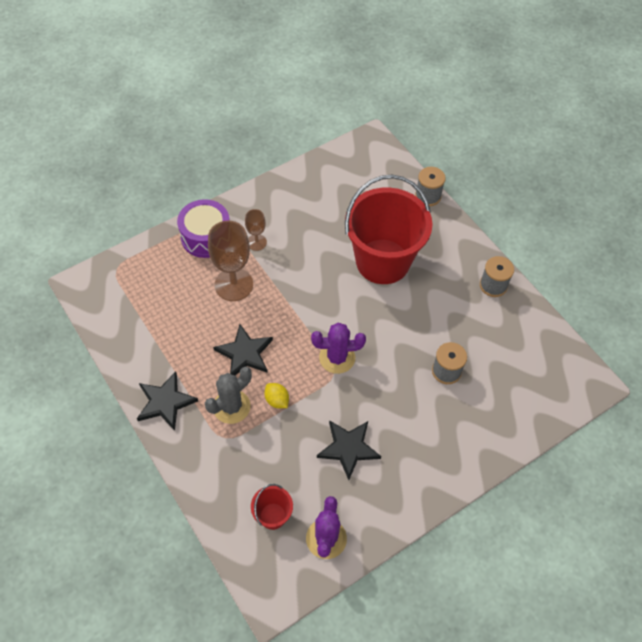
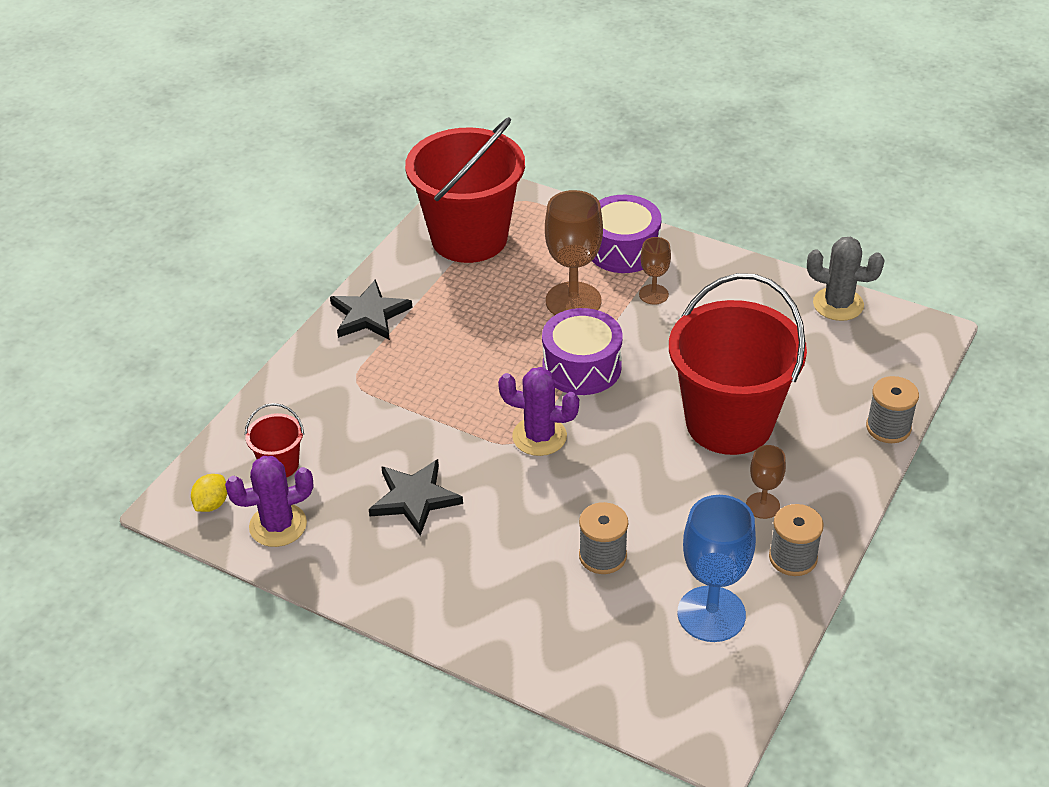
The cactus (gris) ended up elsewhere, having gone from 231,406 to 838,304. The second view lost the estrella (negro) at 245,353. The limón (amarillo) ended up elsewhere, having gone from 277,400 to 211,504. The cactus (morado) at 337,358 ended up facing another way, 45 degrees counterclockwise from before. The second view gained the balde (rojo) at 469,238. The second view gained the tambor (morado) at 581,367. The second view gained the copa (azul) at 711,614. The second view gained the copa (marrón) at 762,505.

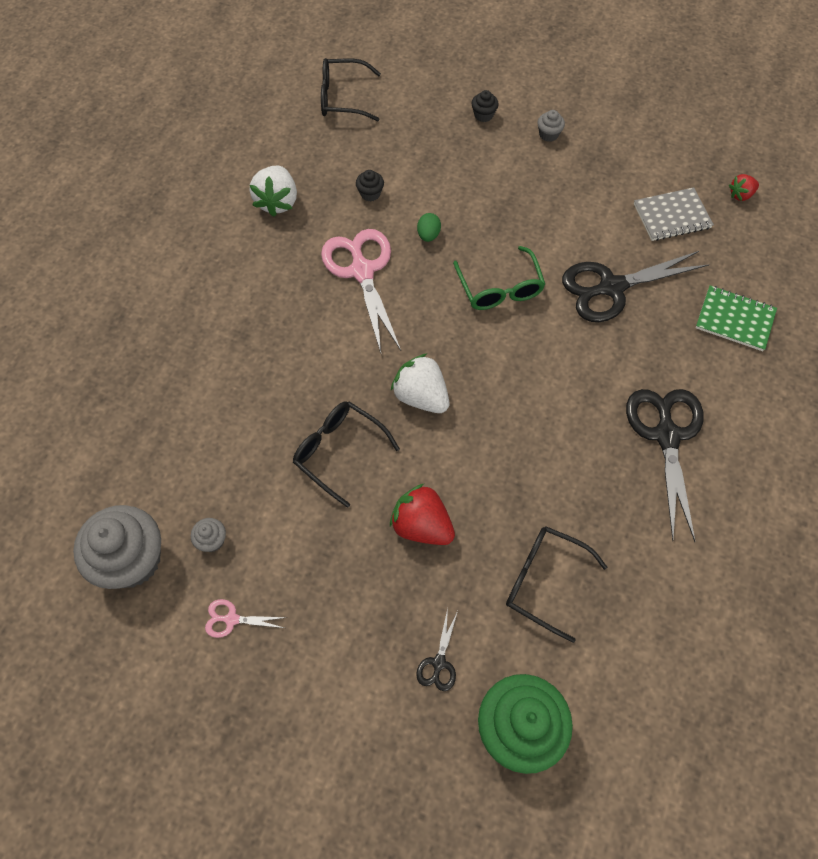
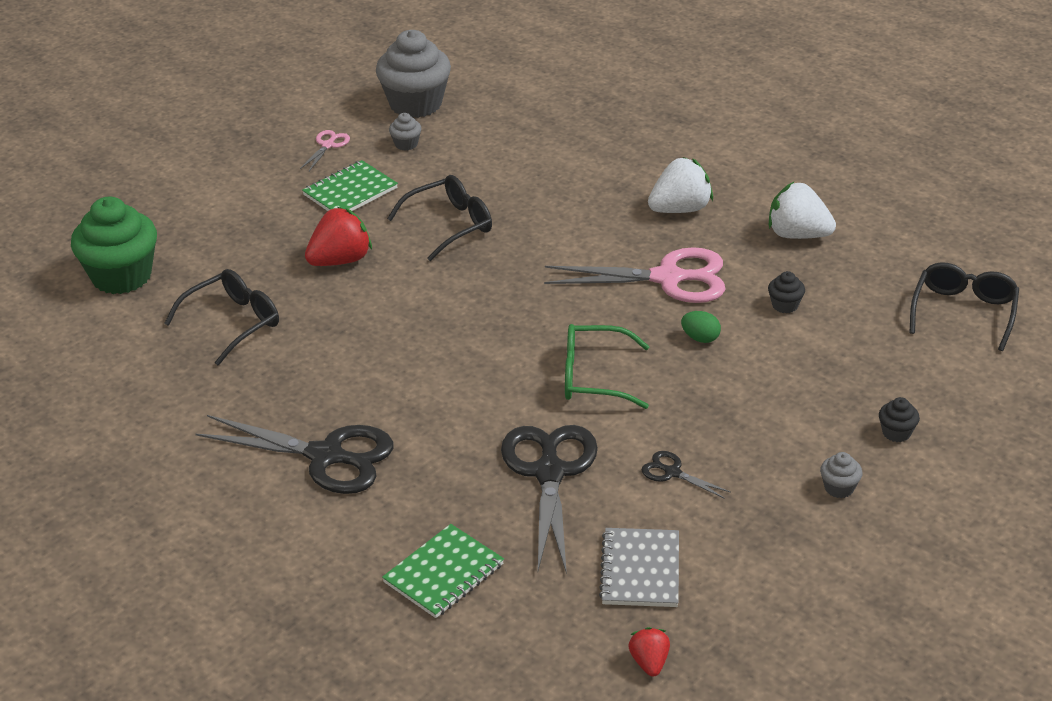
The fresa (blanco) ended up elsewhere, having gone from 421,396 to 680,209. The tijeras (negro) ended up elsewhere, having gone from 439,663 to 672,472. The second view gained the cuaderno (verde) at 350,191.

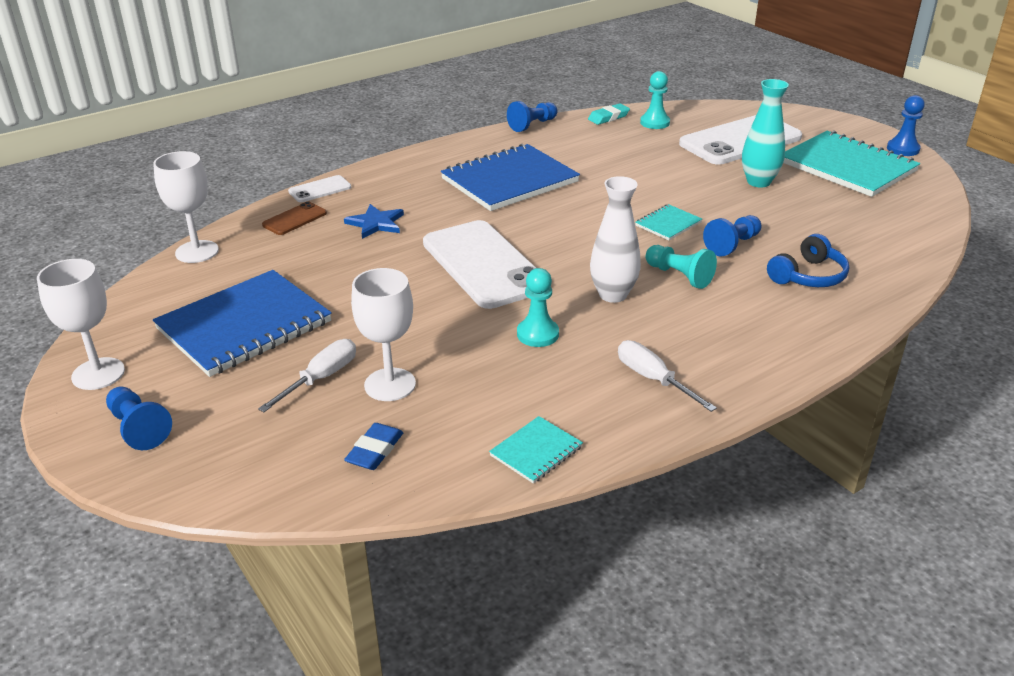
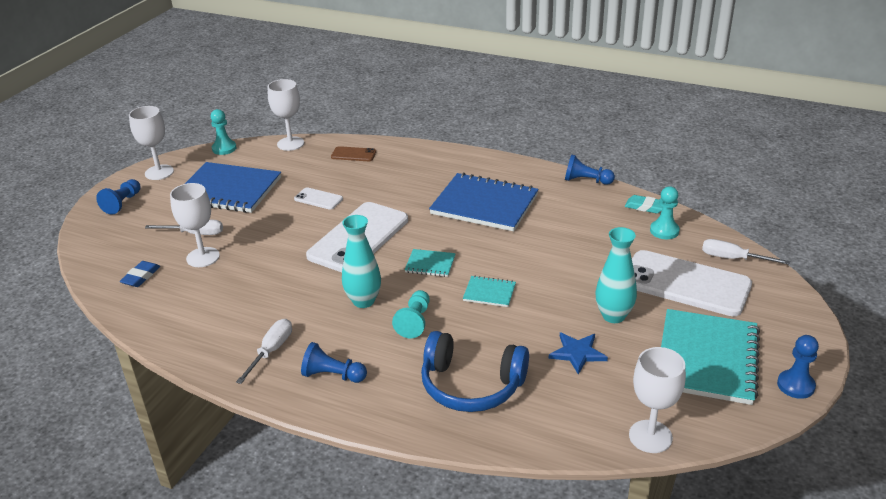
The móvil (blanco) ended up elsewhere, having gone from 320,189 to 318,199. The estrella (azul) ended up elsewhere, having gone from 376,223 to 577,353. The goma de borrar (azul) at 375,450 ended up facing another way, 60 degrees counterclockwise from before. The cuaderno (turquesa) ended up elsewhere, having gone from 536,451 to 430,264. The peón (turquesa) ended up elsewhere, having gone from 537,334 to 224,148. What was the florero (blanco) at 613,295 turned into the florero (turquesa) at 363,301. The peón (azul) ended up elsewhere, having gone from 732,245 to 333,375. The size of the auriculares (azul) at 808,276 changed by a factor of 1.53. The second view gained the copa (blanco) at 650,436. The second view gained the destornillador (blanco) at 732,258.

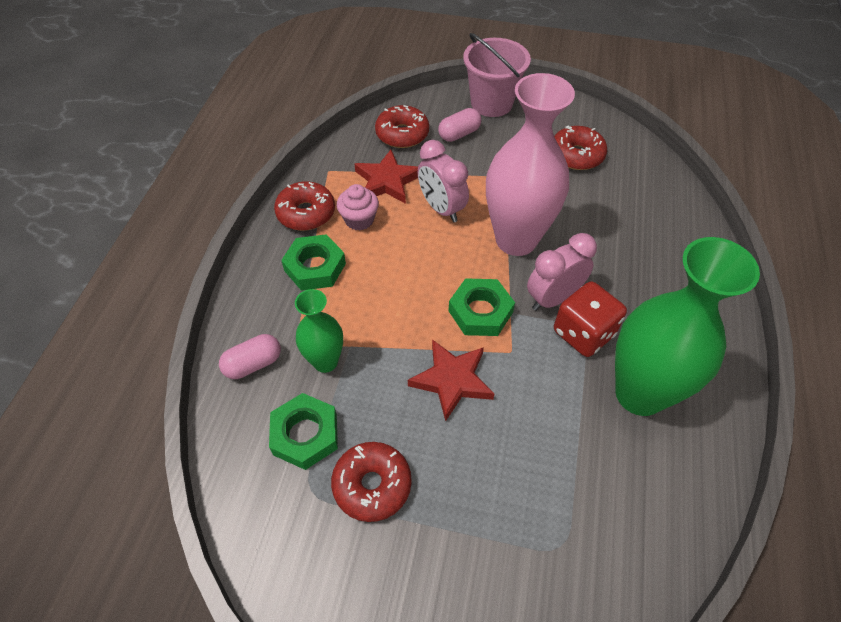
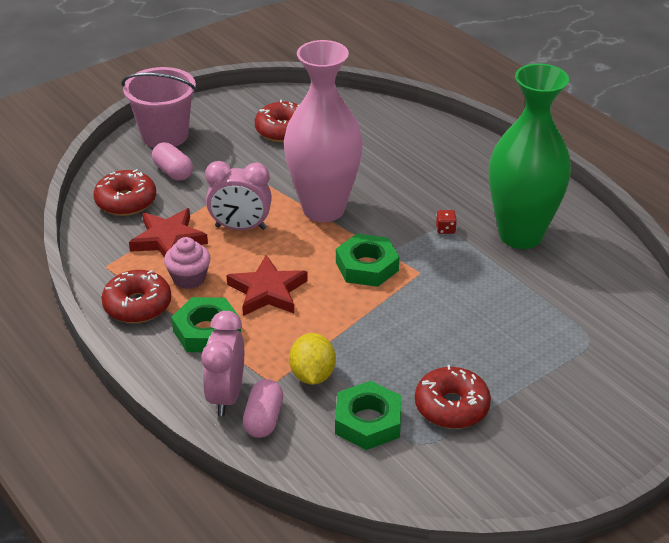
Where the florero (verde) stood at 325,361, the limón (amarillo) came to stand at 312,375. The estrella (rojo) ended up elsewhere, having gone from 452,380 to 267,291. The cápsula (rosa) at 459,134 ended up facing another way, 45 degrees counterclockwise from before. The despertador (rosa) ended up elsewhere, having gone from 553,298 to 226,396. The size of the dado (rojo) at 583,333 changed by a factor of 0.41.

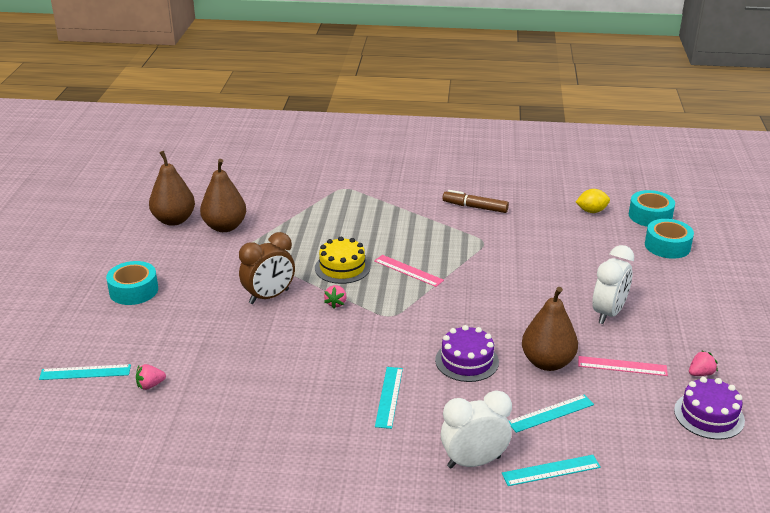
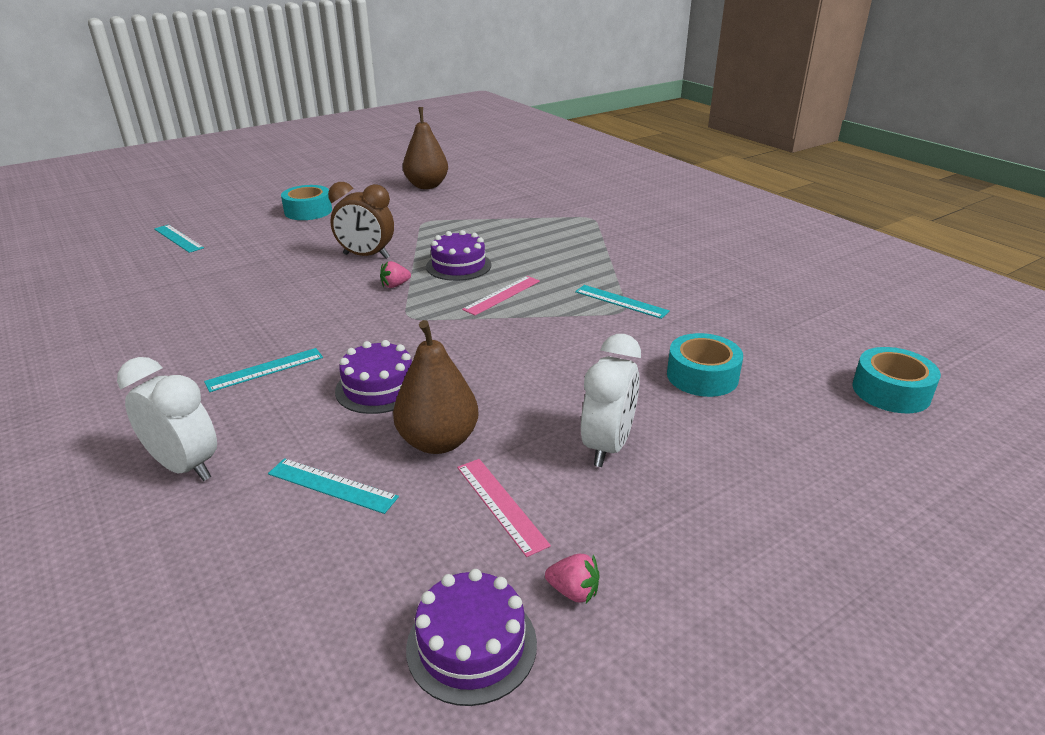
The second view lost the fresa (rosa) at 150,385. The second view lost the pera (marrón) at 225,227. What was the tarta (amarillo) at 342,267 turned into the tarta (morado) at 458,266. The regla (rosa) at 408,271 ended up facing another way, 45 degrees clockwise from before. The second view lost the rotulador (marrón) at 475,207. The regla (turquesa) ended up elsewhere, having gone from 551,470 to 621,301. The second view lost the limón (amarillo) at 591,211. The despertador (blanco) at 608,313 ended up facing another way, 60 degrees counterclockwise from before. The cinta adhesiva (turquesa) ended up elsewhere, having gone from 667,246 to 702,376.

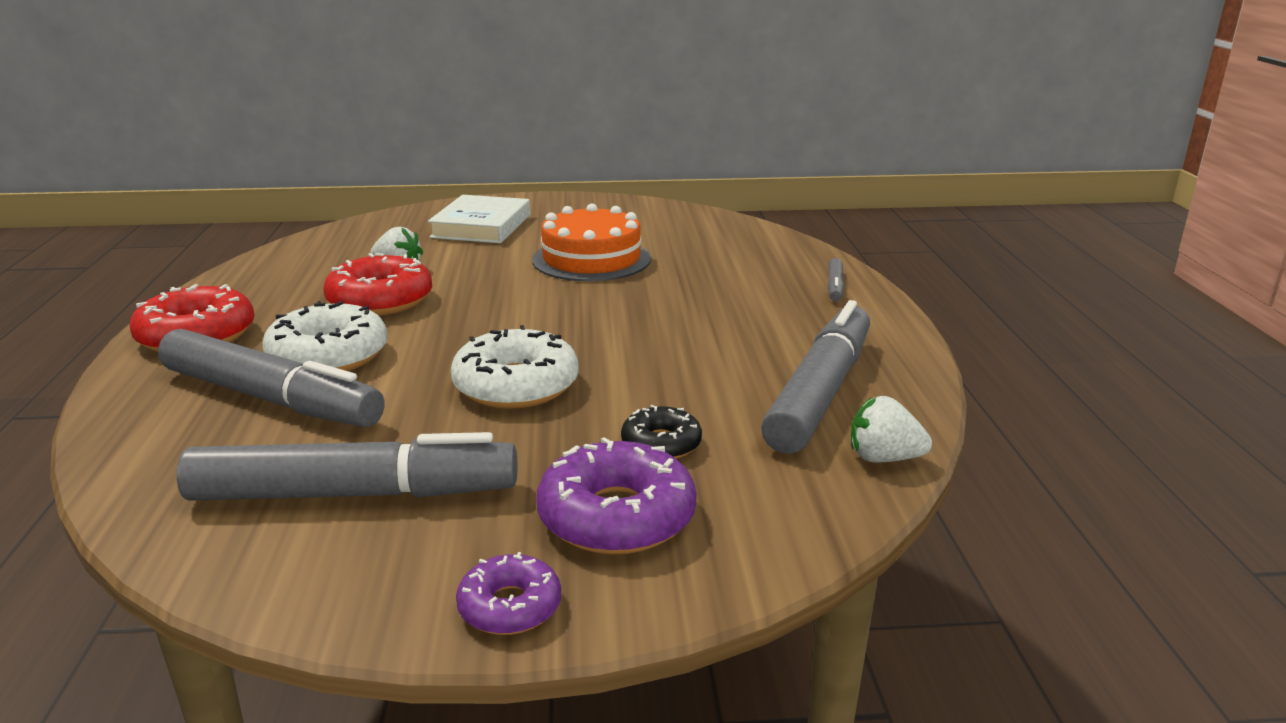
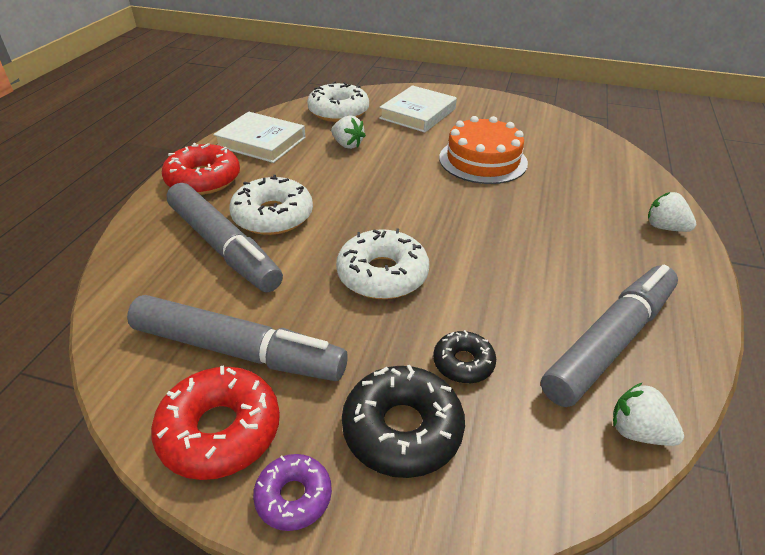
The rosquilla (rojo) ended up elsewhere, having gone from 380,300 to 220,431. What was the rosquilla (morado) at 616,516 turned into the rosquilla (negro) at 402,429. Where the rotulador (gris) stood at 835,286, the fresa (blanco) came to stand at 664,227. The second view gained the libro (blanco) at 261,142. The second view gained the rosquilla (blanco) at 338,111.

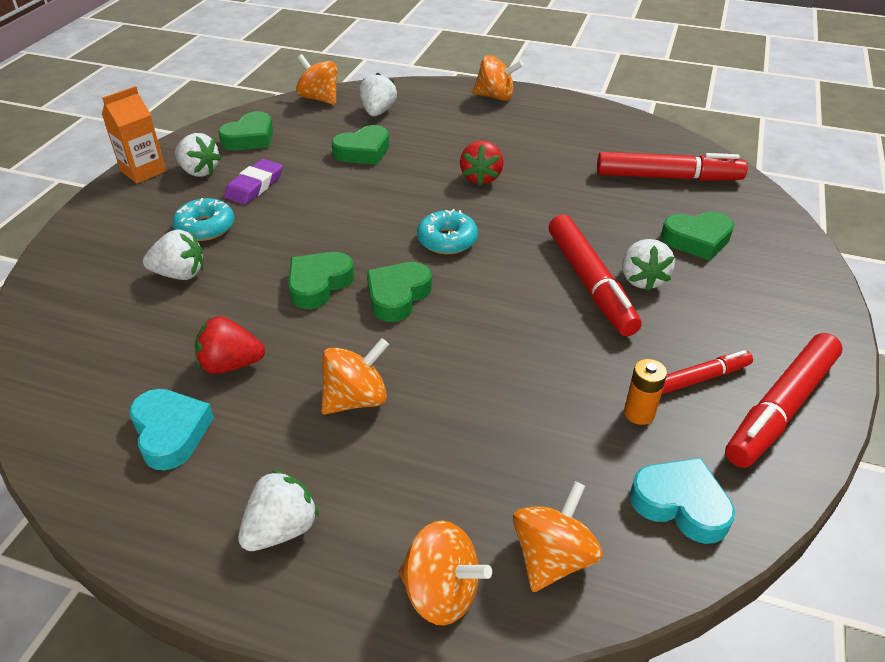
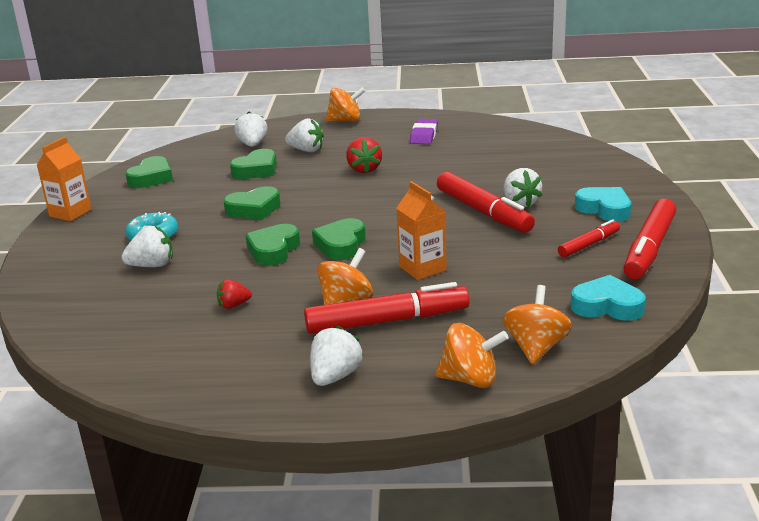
The corazón (turquesa) ended up elsewhere, having gone from 170,432 to 604,209. The fresa (blanco) ended up elsewhere, having gone from 199,171 to 306,150. The size of the fresa (rojo) at 231,364 changed by a factor of 0.63. The goma de borrar (morado) ended up elsewhere, having gone from 254,186 to 424,135. The second view lost the peonza (naranja) at 319,99. The second view lost the rosquilla (turquesa) at 447,240. The rotulador (rojo) ended up elsewhere, having gone from 667,177 to 387,321. The second view lost the pila (naranja) at 639,413. The corazón (verde) ended up elsewhere, having gone from 697,240 to 254,209. The second view gained the cartón de leche (naranja) at 422,268.

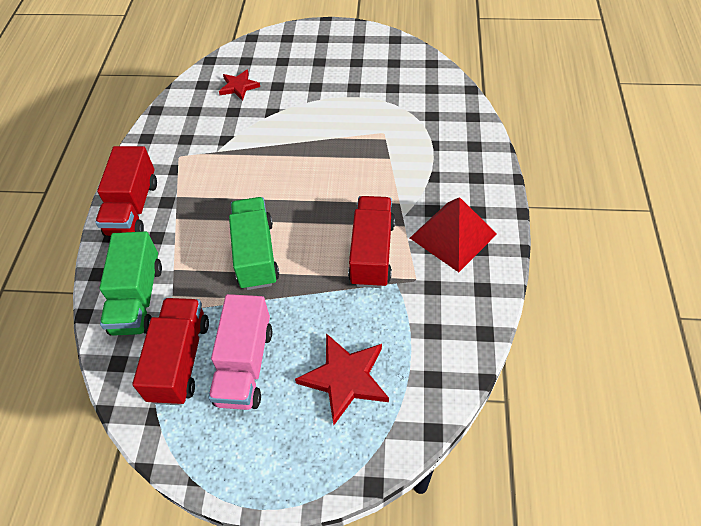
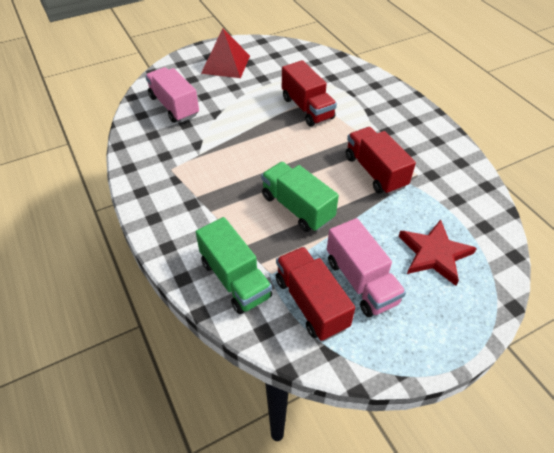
The camión (rojo) ended up elsewhere, having gone from 133,208 to 307,108. Where the estrella (rojo) stood at 239,86, the camión (rosa) came to stand at 174,106. The pirámide (rojo) ended up elsewhere, having gone from 453,236 to 226,64.

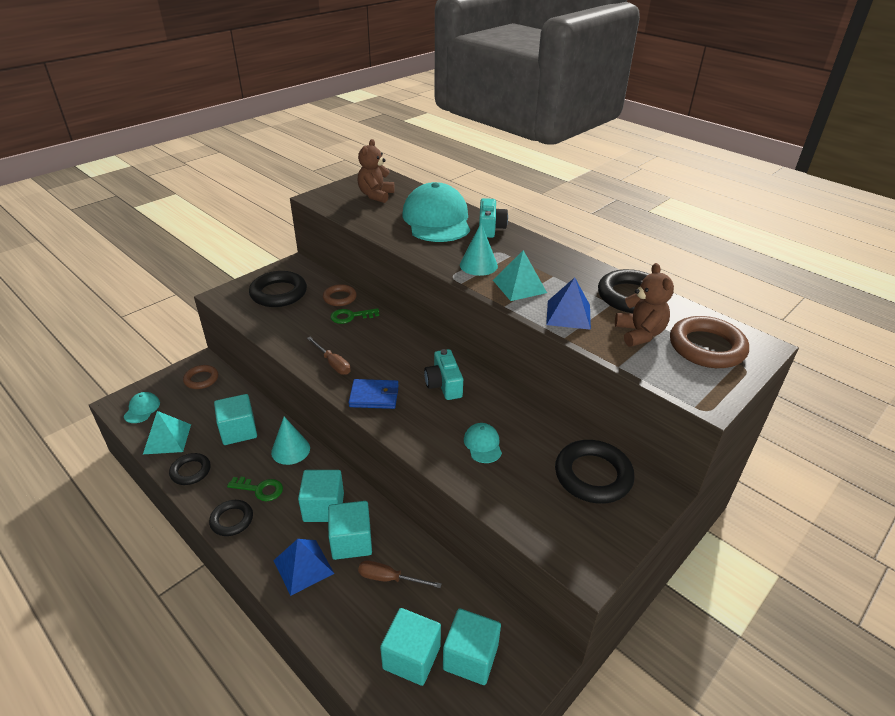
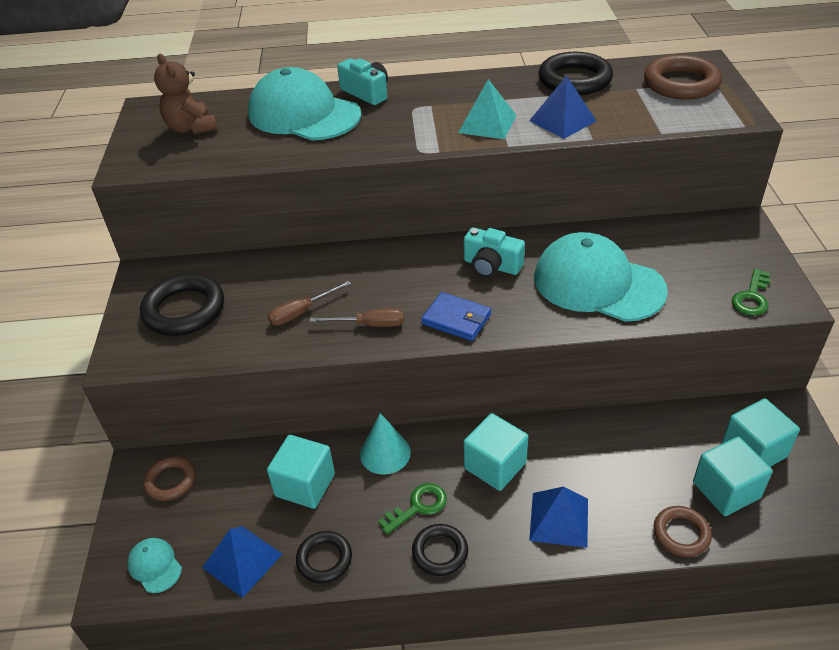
What was the pirámide (turquesa) at 167,439 turned into the pirámide (azul) at 242,560. The anillo (marrón) ended up elsewhere, having gone from 340,298 to 681,534. The second view lost the cubo (turquesa) at 351,541. The llave (verde) ended up elsewhere, having gone from 350,316 to 752,297. The cartera (azul) at 374,396 ended up facing another way, 75 degrees clockwise from before. The destornillador (marrón) ended up elsewhere, having gone from 389,578 to 301,312. The second view lost the cono (turquesa) at 478,265. The size of the gorra (turquesa) at 483,444 changed by a factor of 2.41. The second view lost the anillo (negro) at 593,475. The second view lost the osito (marrón) at 639,334.

